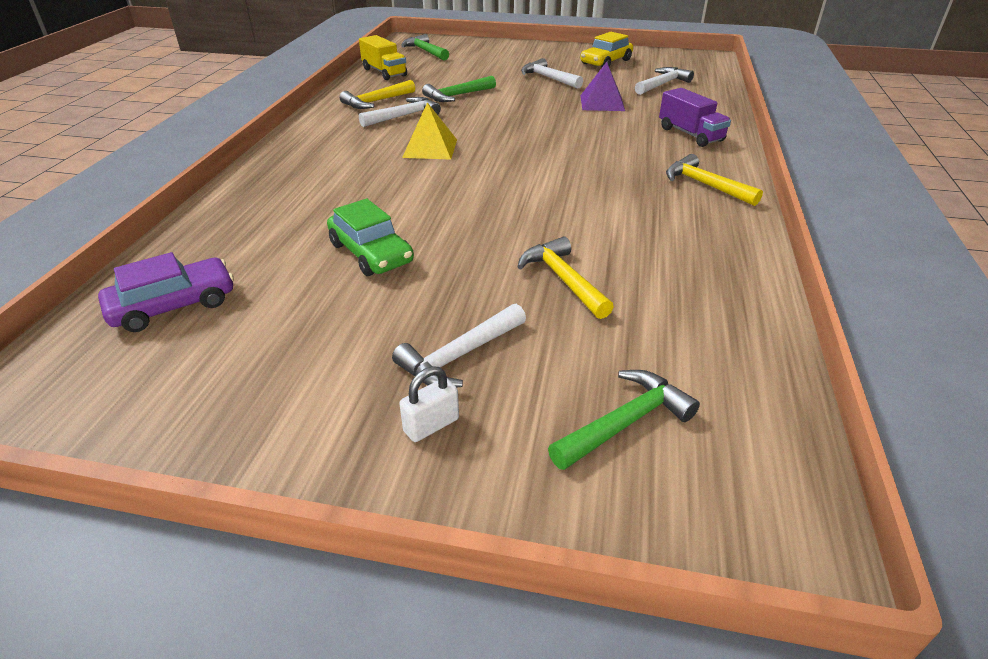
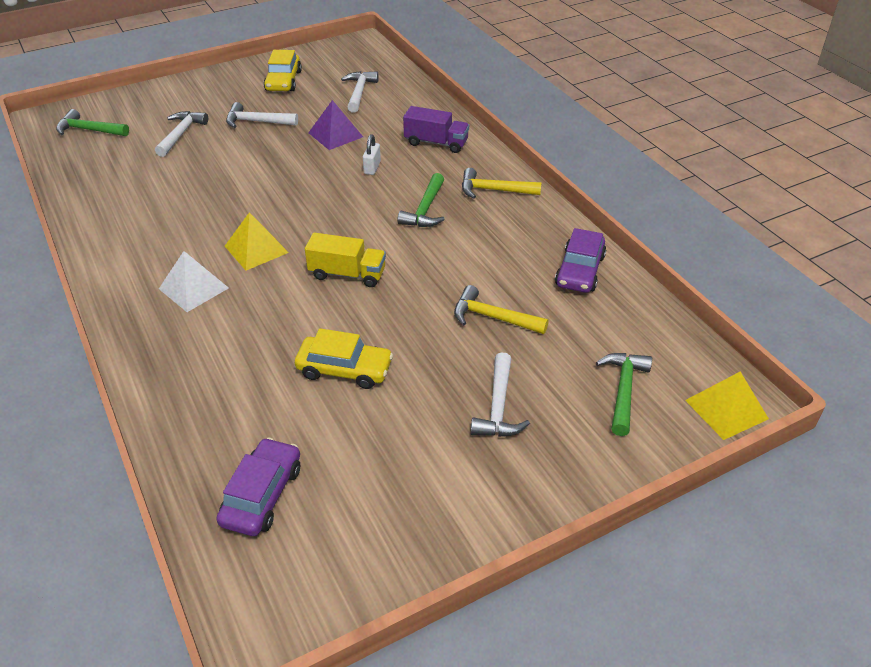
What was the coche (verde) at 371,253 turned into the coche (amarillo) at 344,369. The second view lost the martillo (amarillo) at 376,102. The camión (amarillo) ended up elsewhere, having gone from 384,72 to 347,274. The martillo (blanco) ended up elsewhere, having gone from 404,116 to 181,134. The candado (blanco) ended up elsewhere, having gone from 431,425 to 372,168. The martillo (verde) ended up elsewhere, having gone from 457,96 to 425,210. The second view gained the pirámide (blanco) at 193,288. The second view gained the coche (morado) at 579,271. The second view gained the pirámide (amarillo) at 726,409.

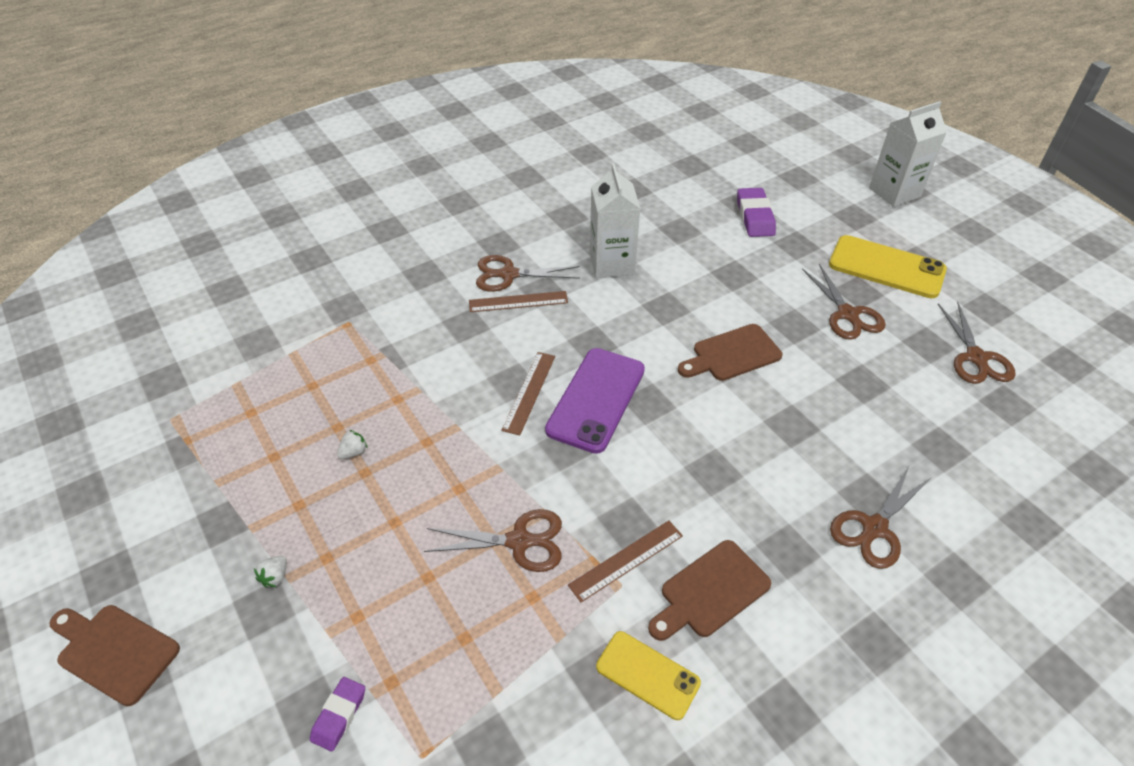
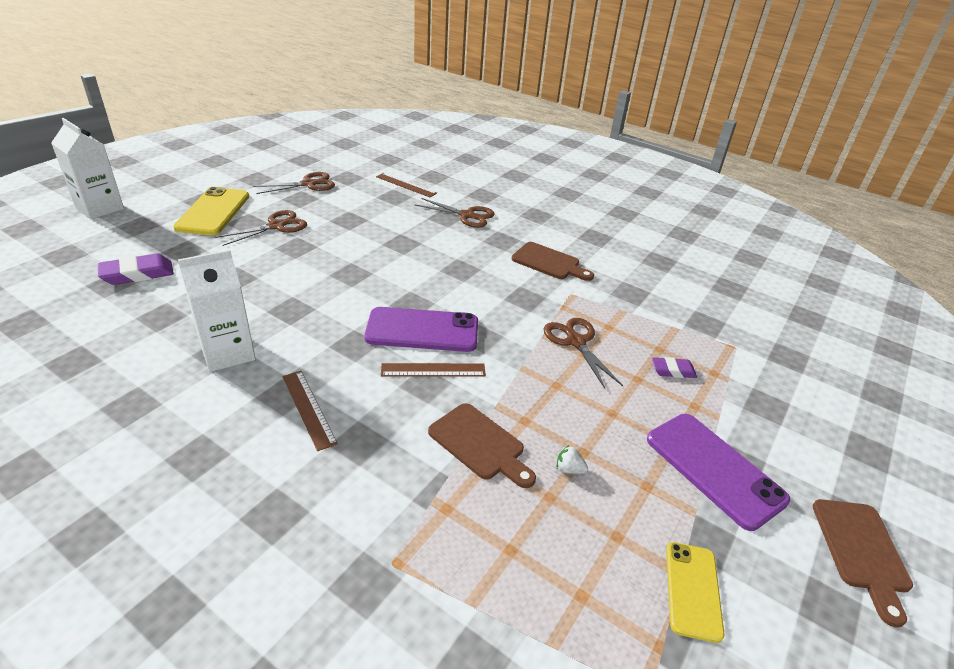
Where the fresa (blanco) stood at 275,577, the móvil (morado) came to stand at 714,469. The goma de borrar (morado) ended up elsewhere, having gone from 339,715 to 673,371. The second view lost the tijeras (marrón) at 509,274. The regla (marrón) ended up elsewhere, having gone from 626,560 to 406,185. The móvil (amarillo) ended up elsewhere, having gone from 647,675 to 693,590. The tabla de cortar (marrón) ended up elsewhere, having gone from 732,354 to 480,444.

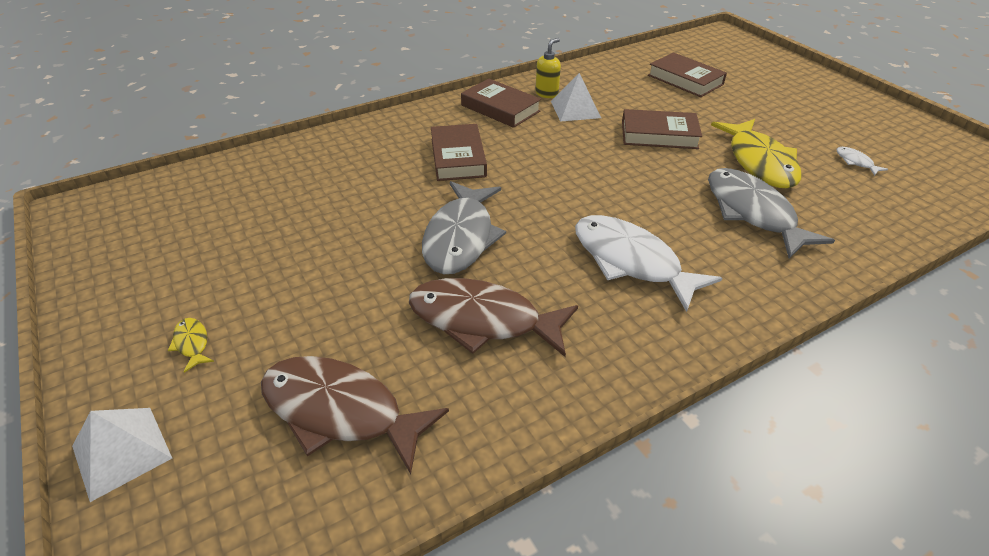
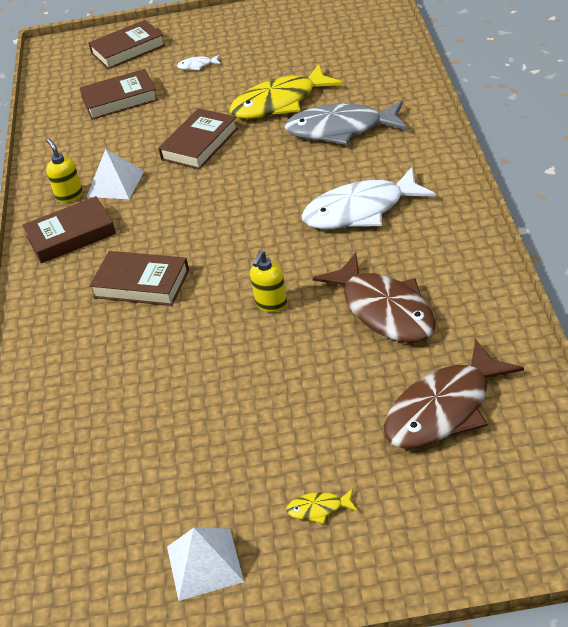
The pirámide (blanco) ended up elsewhere, having gone from 121,452 to 204,564. The pez (marrón) at 482,320 ended up facing another way, 75 degrees counterclockwise from before. Where the pez (gris) stood at 461,237, the dispensador de jabón (amarillo) came to stand at 271,304. The pez (amarillo) at 759,162 ended up facing another way, 135 degrees clockwise from before. The pez (blanco) ended up elsewhere, having gone from 855,162 to 197,66. The second view gained the libro (marrón) at 128,49.

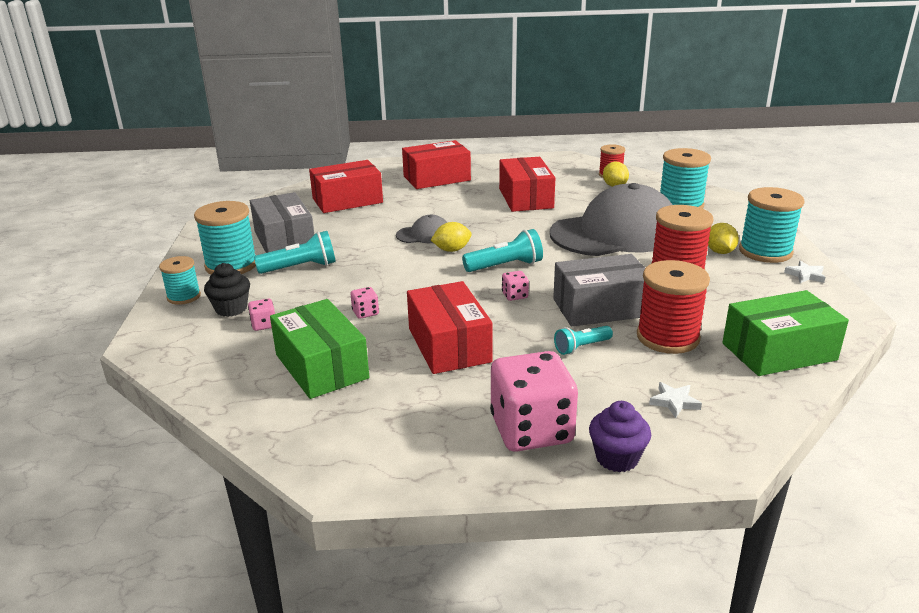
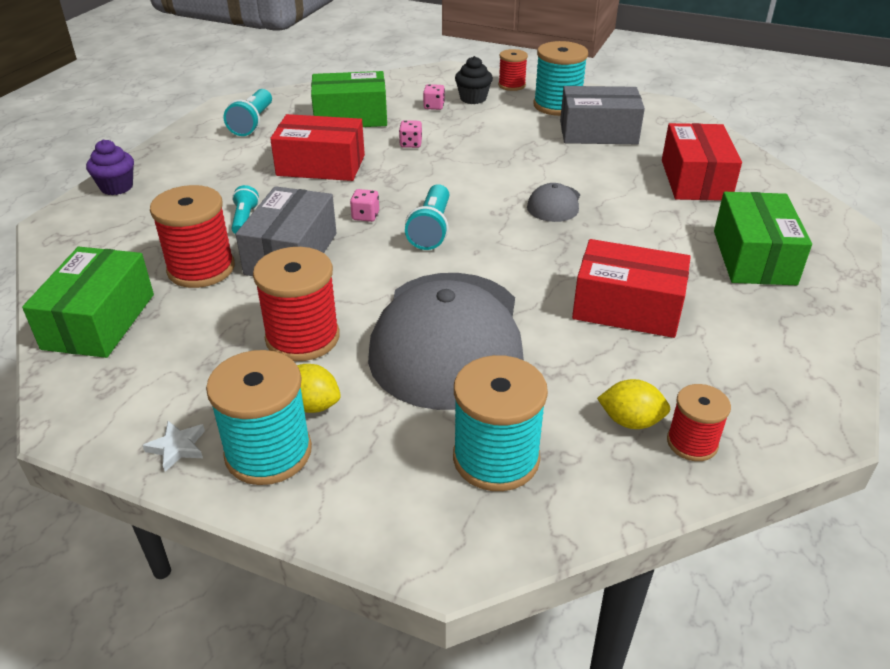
What was the carrete (turquesa) at 184,297 turned into the carrete (rojo) at 511,85. The lámpara de mano (turquesa) ended up elsewhere, having gone from 300,267 to 252,123. What was the caja (rojo) at 437,178 turned into the caja (verde) at 754,257. The second view lost the limón (amarillo) at 452,250. The second view lost the dado (rosa) at 531,430. The second view lost the estrella (blanco) at 674,402.

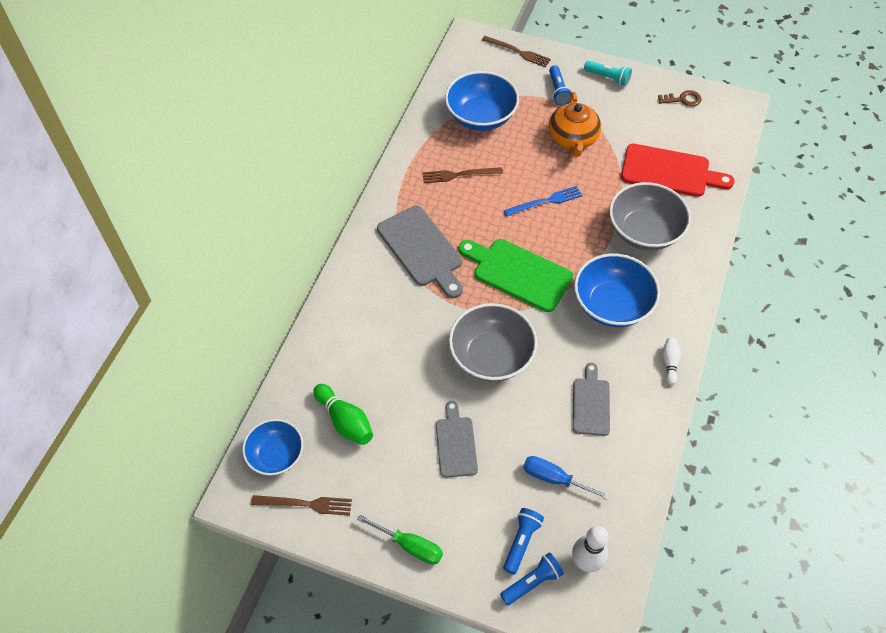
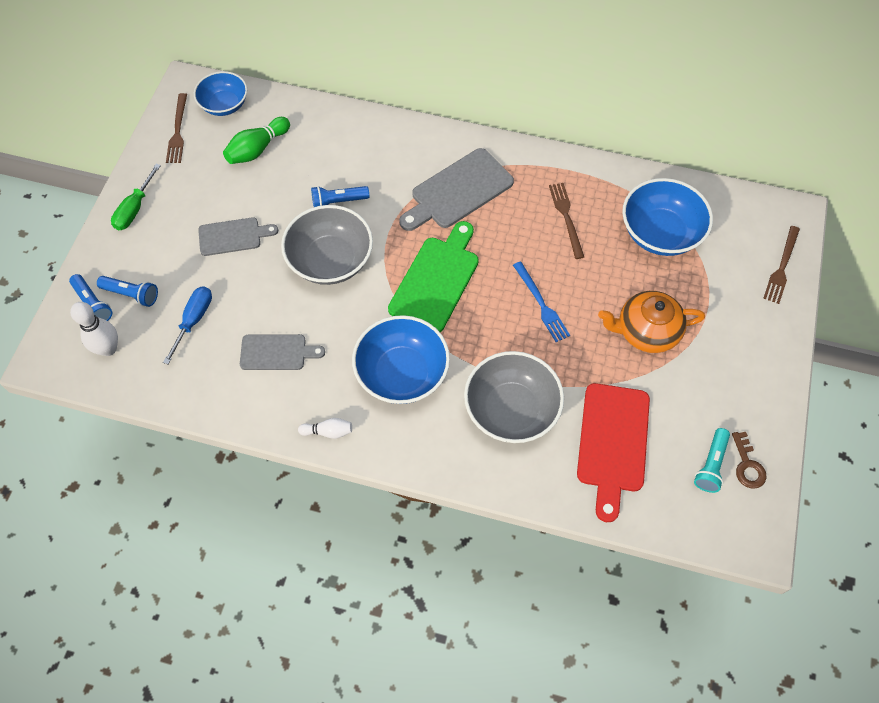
The lámpara de mano (azul) ended up elsewhere, having gone from 558,91 to 338,202. The lámpara de mano (turquesa) ended up elsewhere, having gone from 608,78 to 710,465.

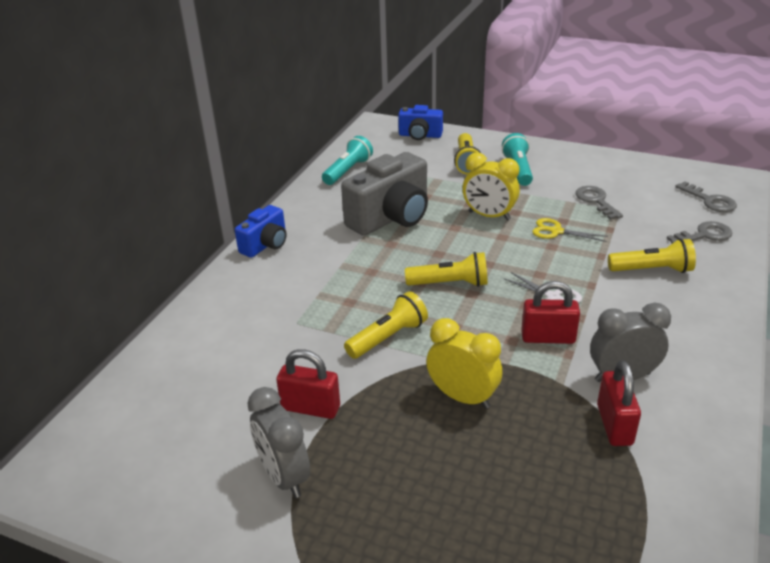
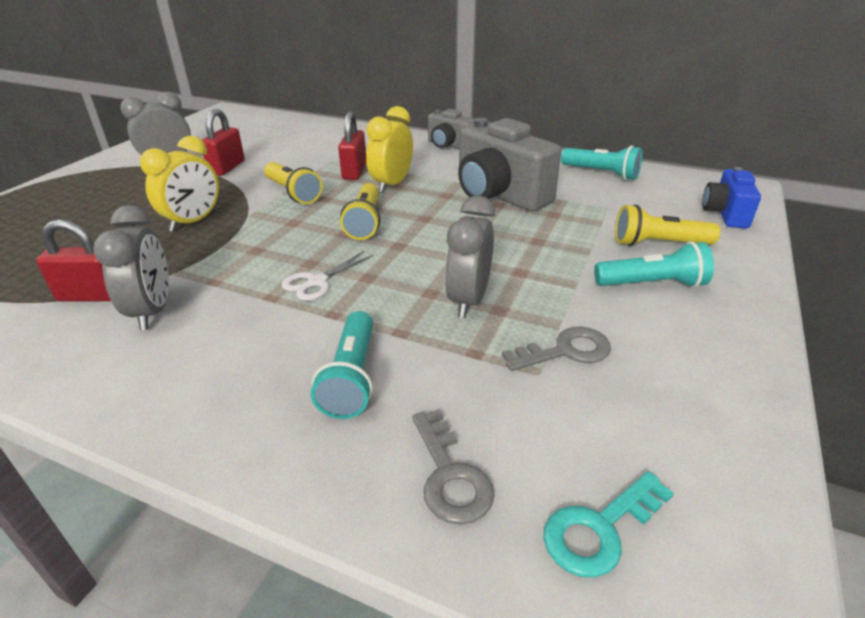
What was the cámara (azul) at 266,245 turned into the cámara (gris) at 449,145. The despertador (amarillo) ended up elsewhere, having gone from 489,216 to 391,185. The candado (rojo) ended up elsewhere, having gone from 548,338 to 354,171. Where the tijeras (amarillo) stood at 556,231, the despertador (gris) came to stand at 468,300. What was the lámpara de mano (amarillo) at 652,270 turned into the lámpara de mano (turquesa) at 351,378. What was the llave (gris) at 710,201 turned into the llave (turquesa) at 599,529.

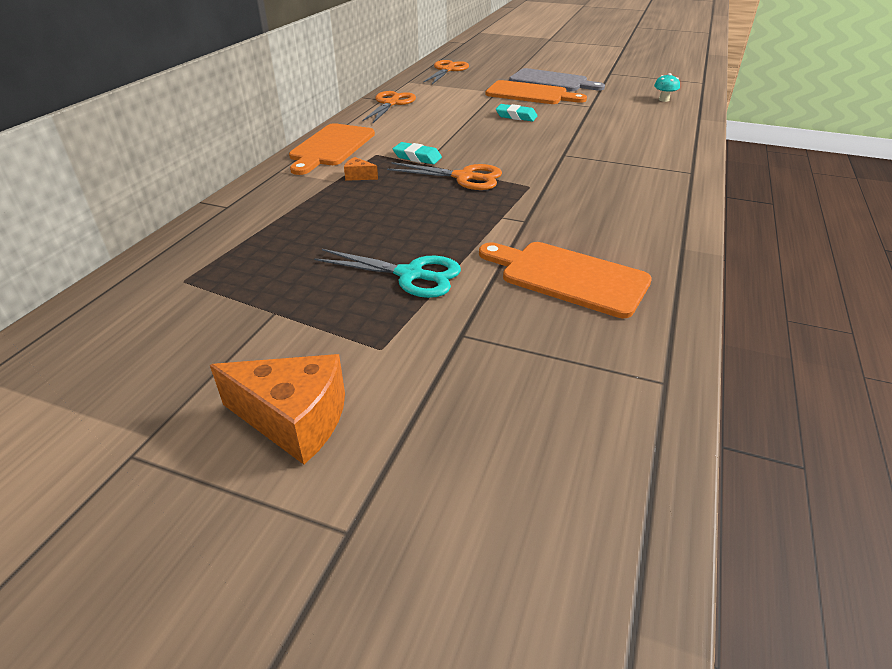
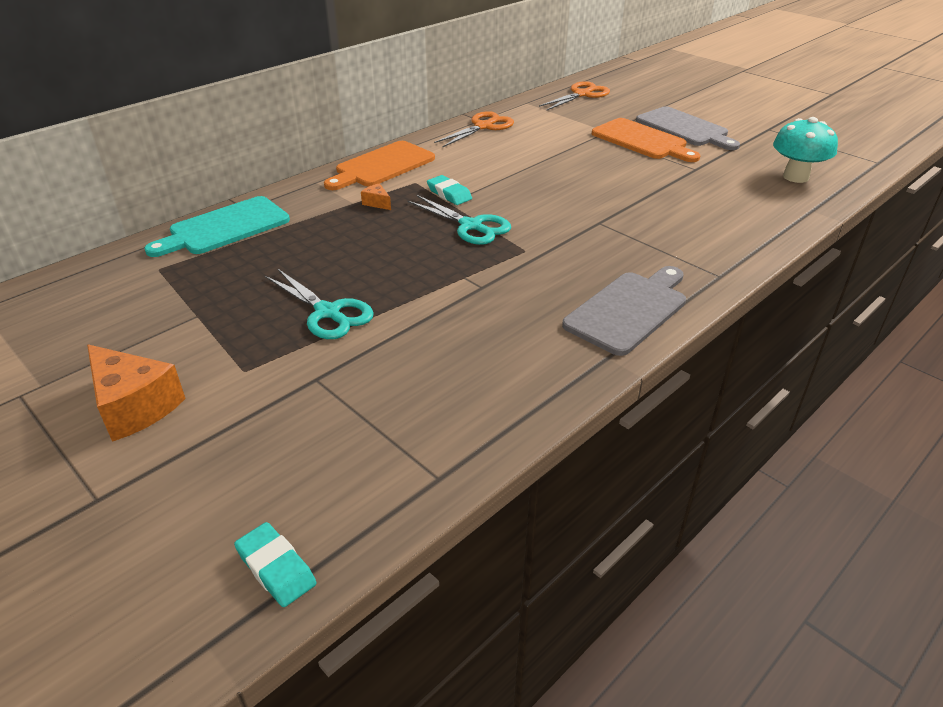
What was the tijeras (naranja) at 463,177 turned into the tijeras (turquesa) at 470,226. The second view lost the tabla de cortar (naranja) at 568,277. The goma de borrar (turquesa) ended up elsewhere, having gone from 516,116 to 276,568. The size of the seta (turquesa) at 663,100 changed by a factor of 1.95. The second view gained the tabla de cortar (turquesa) at 224,228. The second view gained the tabla de cortar (gris) at 629,310.

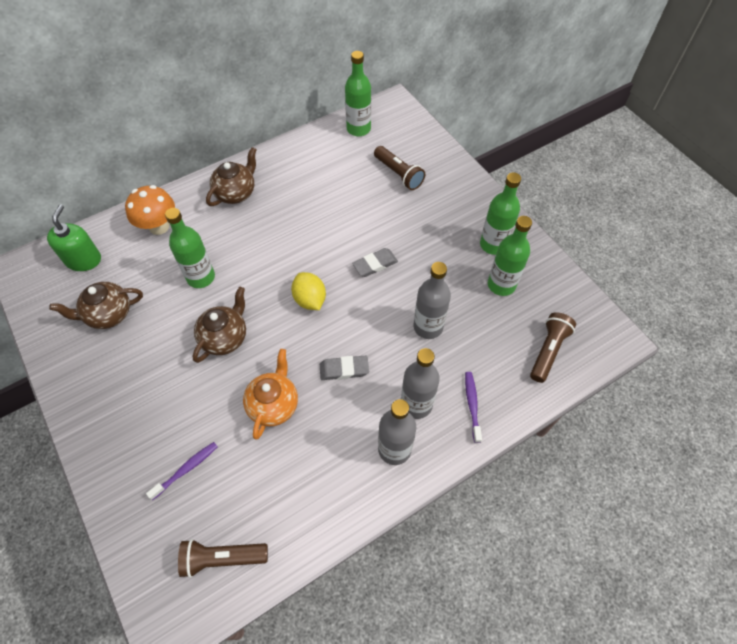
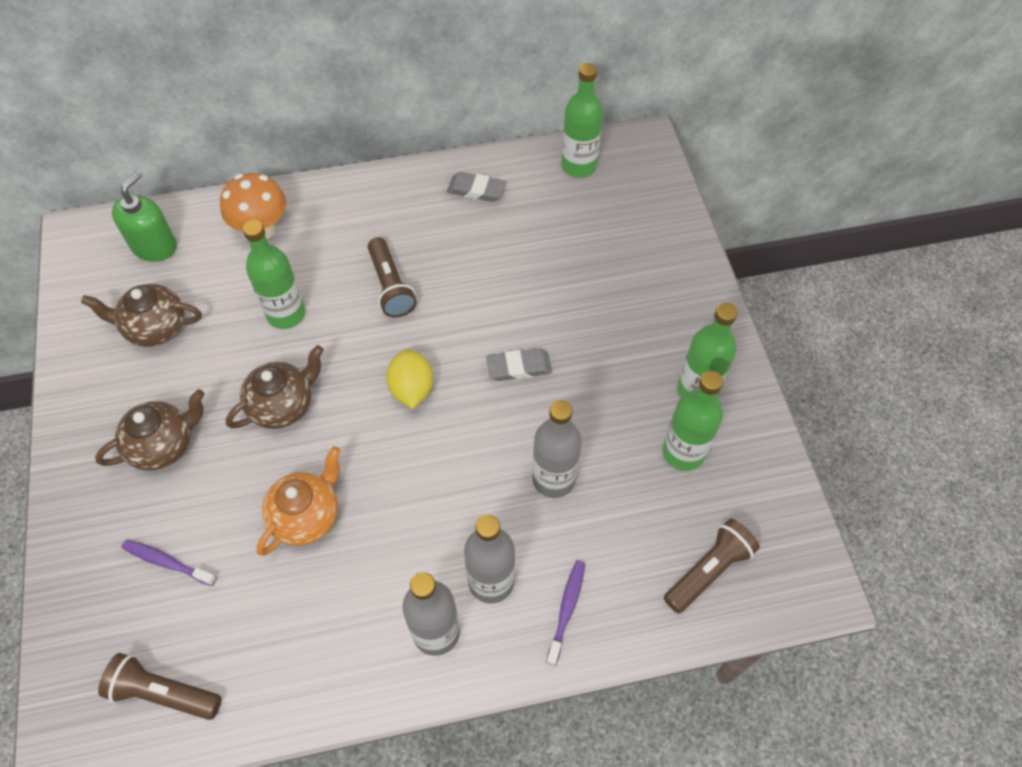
The cepillo de dientes (morado) at 186,469 ended up facing another way, 135 degrees counterclockwise from before. The tetera (marrón) ended up elsewhere, having gone from 236,193 to 164,445. The goma de borrar (gris) ended up elsewhere, having gone from 344,369 to 476,190. The lámpara de mano (marrón) ended up elsewhere, having gone from 398,174 to 390,286.

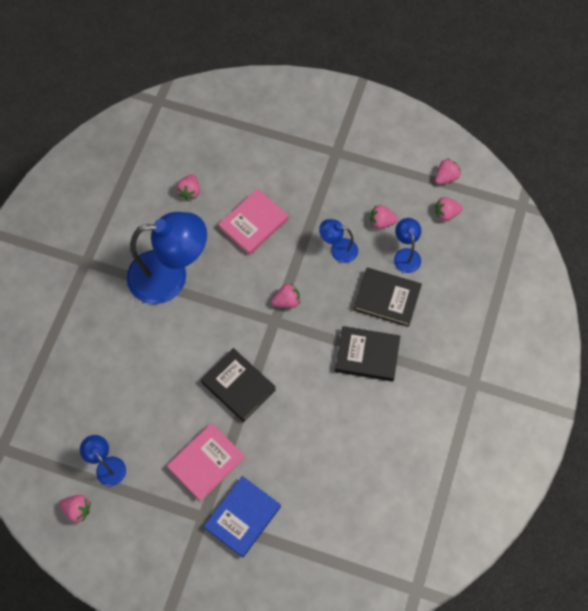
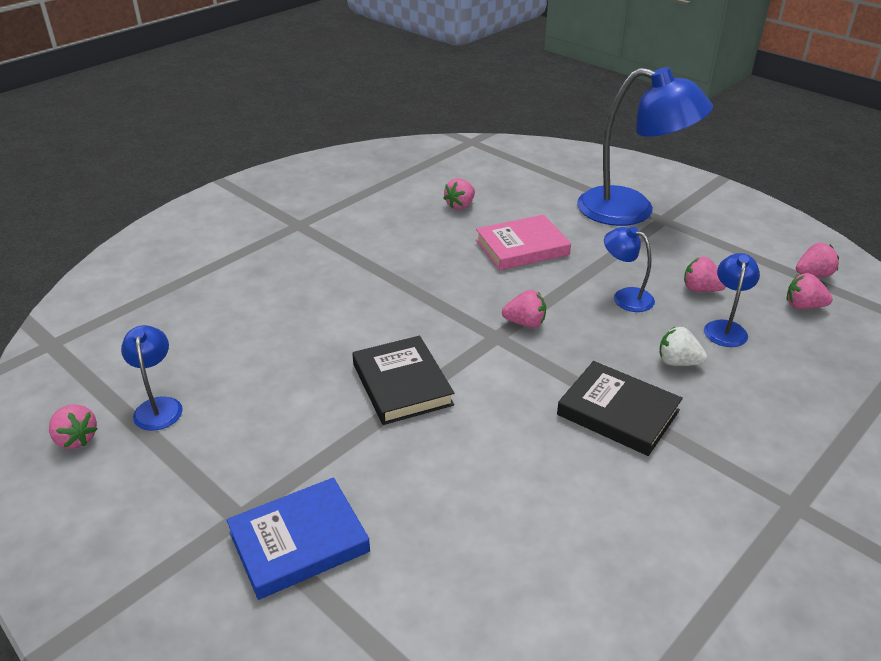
The lámpara (azul) ended up elsewhere, having gone from 170,276 to 631,210. The second view lost the libro (rosa) at 206,462. Where the libro (negro) stood at 387,298, the fresa (blanco) came to stand at 677,362.

